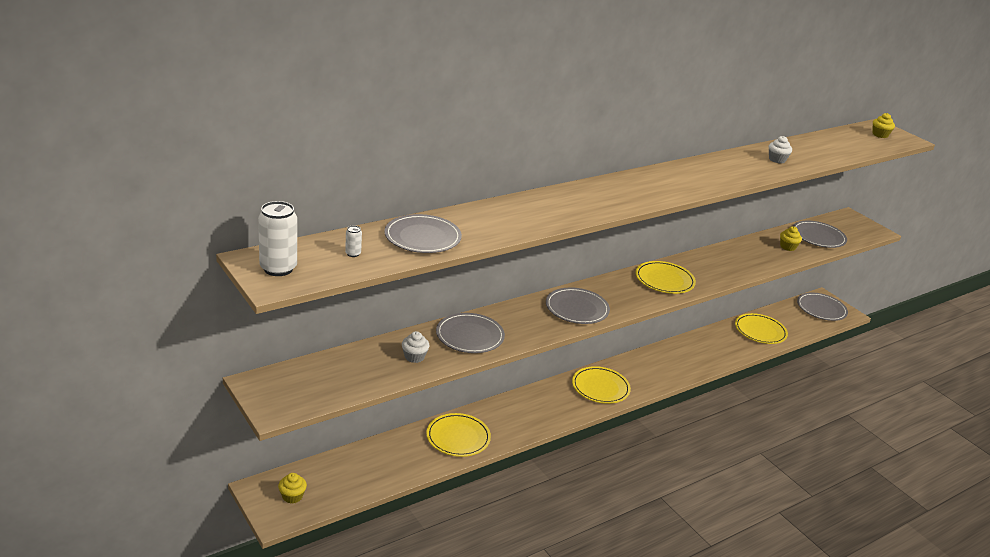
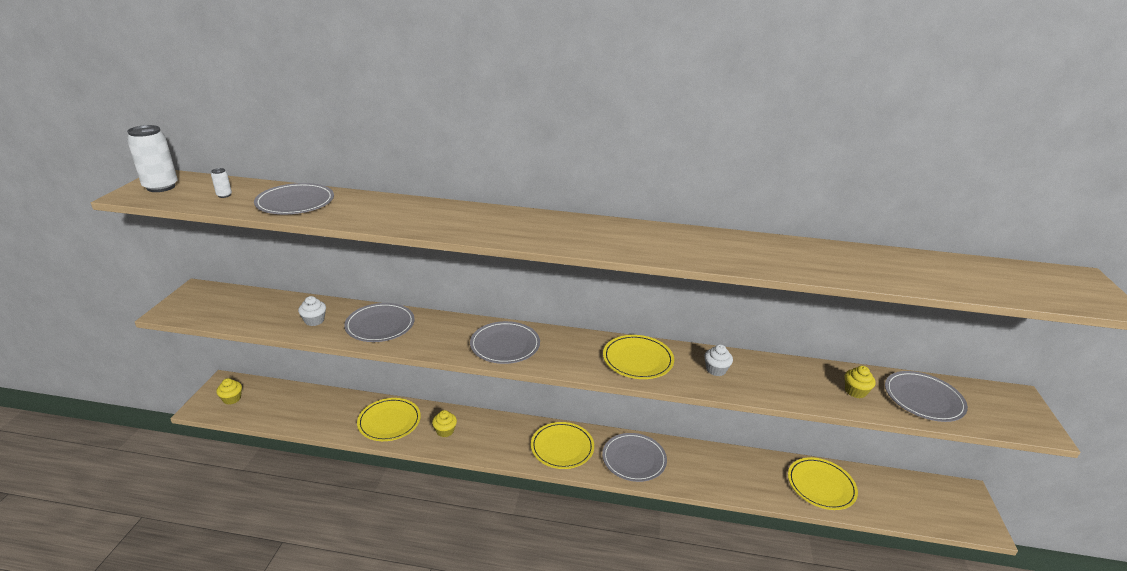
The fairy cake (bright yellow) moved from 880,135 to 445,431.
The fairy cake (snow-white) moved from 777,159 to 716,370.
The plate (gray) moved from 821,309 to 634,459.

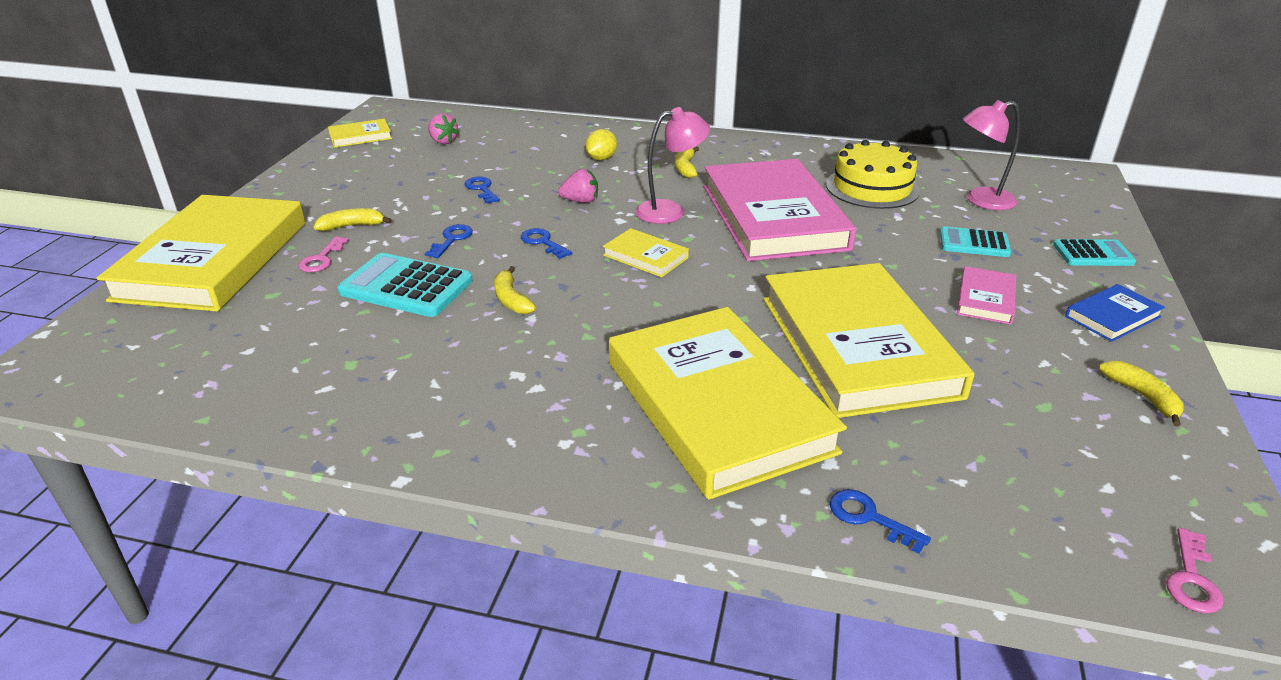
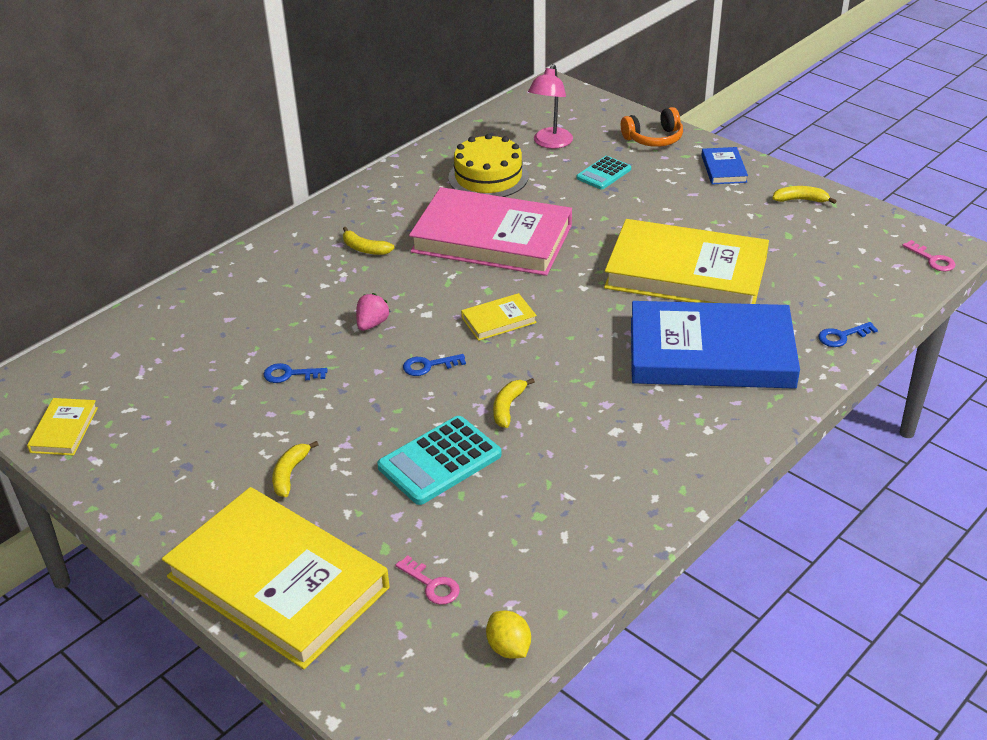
The desk lamp (rosy) at 670,211 disappeared.
The berry (rosy) at 443,141 disappeared.
The lemon (bright yellow) moved from 601,158 to 508,648.
The key (cobalt) at 451,239 disappeared.
The key (rosy) moved from 322,259 to 432,585.
The adding machine (turquoise) at 1093,254 was replaced by the headset (orange-coloured) at 654,139.
The banana fruit (bright yellow) at 511,299 turned 105 degrees clockwise.
The hardcover (rosy) at 985,299 disappeared.
The hardcover (bright yellow) at 718,406 became the hardcover (cobalt) at 711,353.

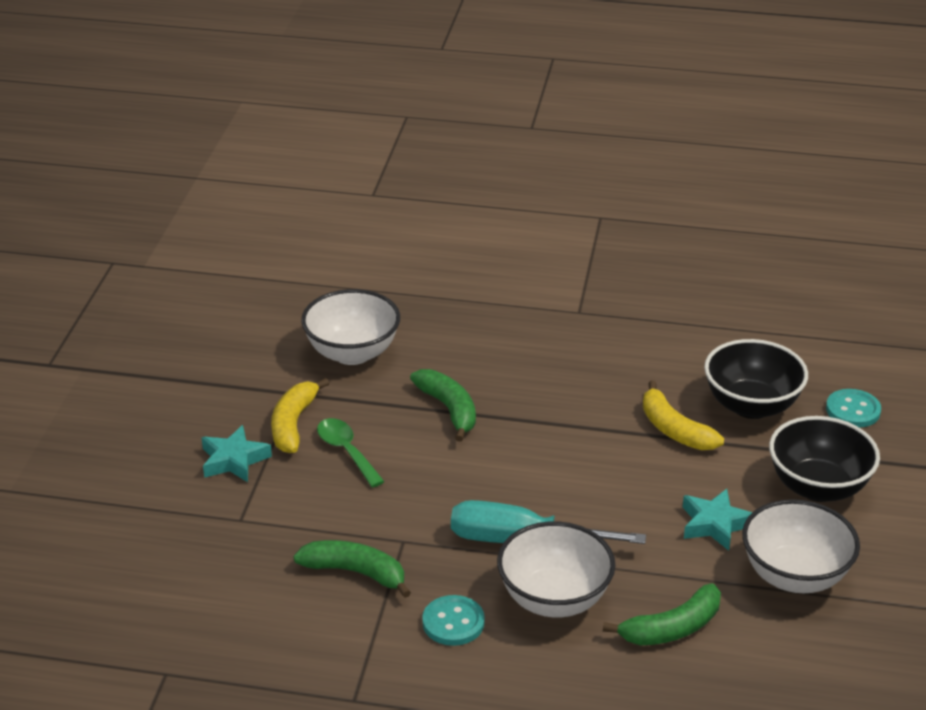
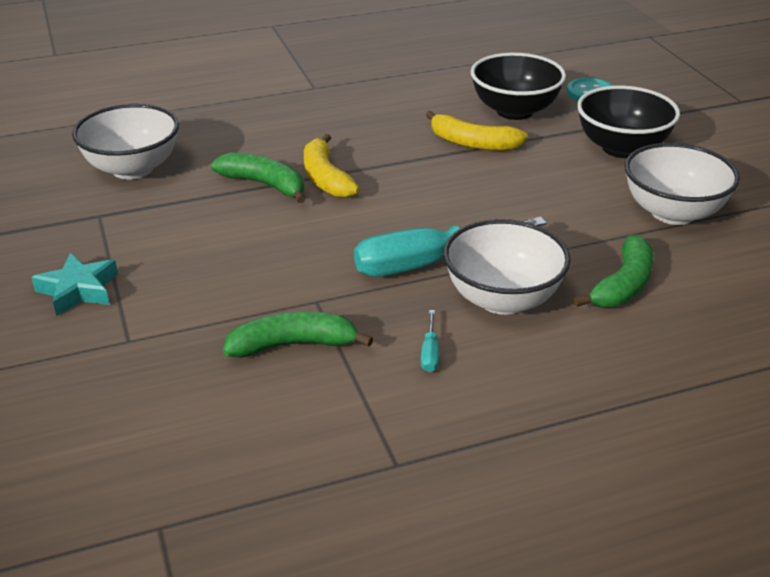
The banana fruit (bright yellow) moved from 293,424 to 325,178.
The tablespoon (green) at 347,452 disappeared.
The five-pointed star (turquoise) at 715,524 disappeared.
The shirt button (turquoise) at 453,622 was replaced by the hand screwdriver (turquoise) at 430,353.

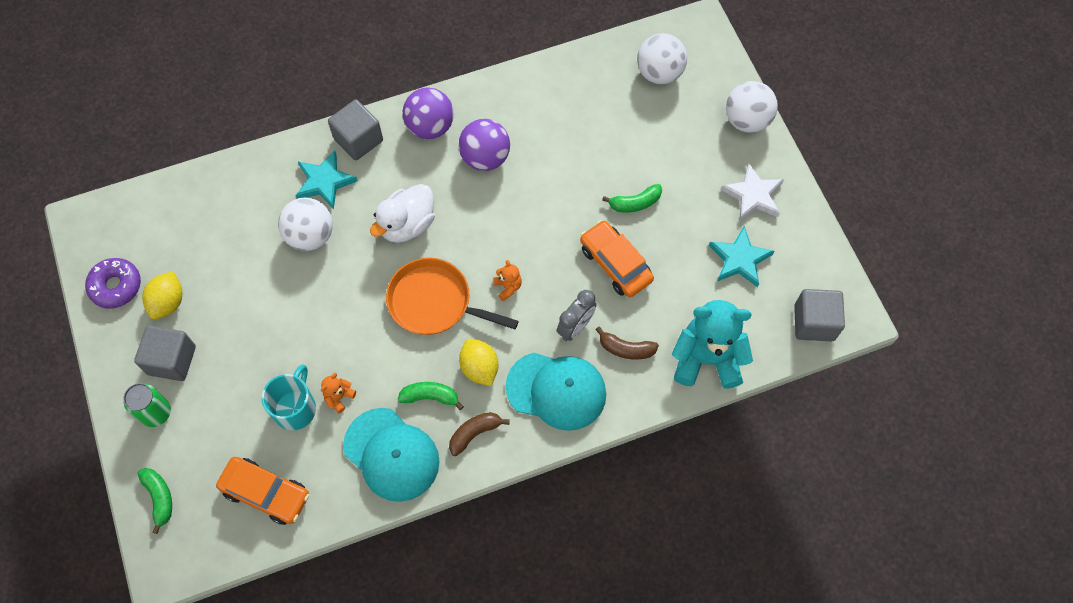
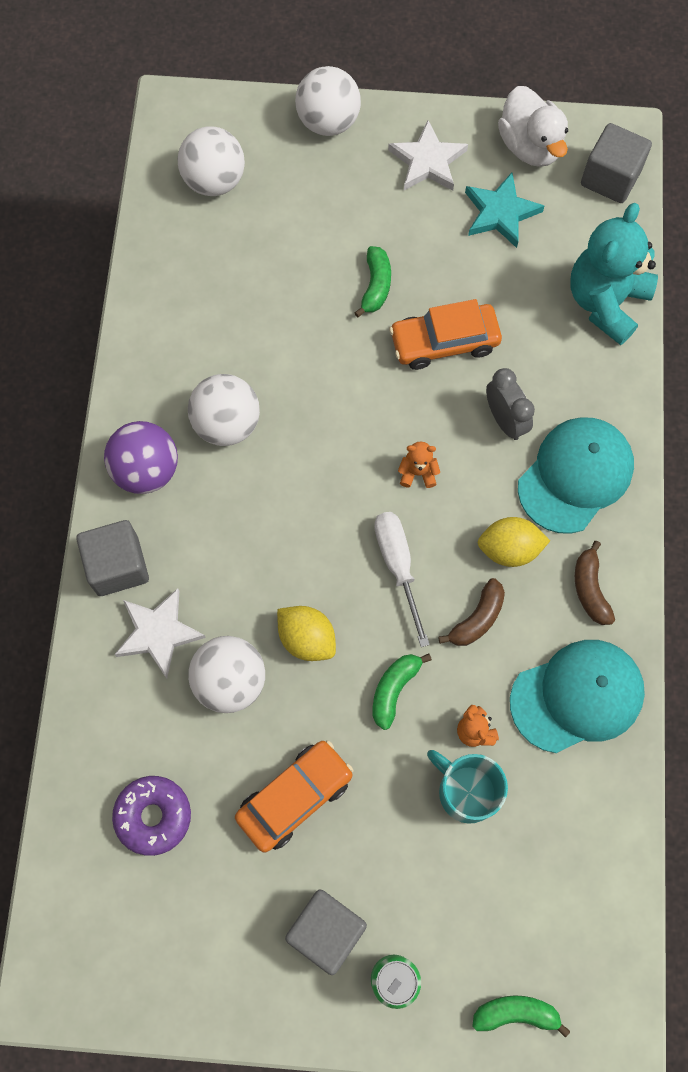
The play ball (royal purple) at 485,158 became the play ball (snow-white) at 227,424.
The five-pointed star (turquoise) at 324,182 became the five-pointed star (snow-white) at 158,633.
The rubber duck (snow-white) moved from 407,225 to 530,146.
The doughnut (royal purple) moved from 116,286 to 153,816.
The frying pan (orange-coloured) at 434,302 was replaced by the hand screwdriver (snow-white) at 398,566.
The lemon (bright yellow) moved from 168,302 to 307,638.
The banana fruit (dark brown) moved from 626,349 to 477,618.
The banana fruit (green) moved from 430,397 to 394,689.
The automobile (orange-coloured) moved from 266,493 to 294,797.

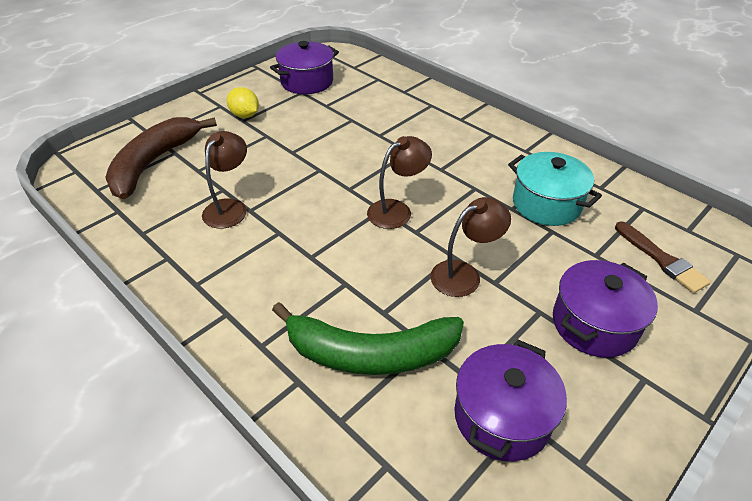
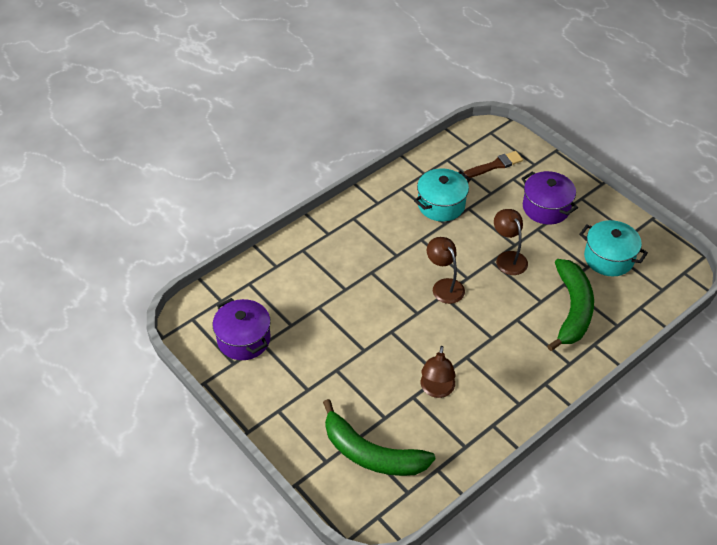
The lemon (bright yellow) at 245,115 disappeared.
The banana fruit (dark brown) at 154,163 became the banana fruit (green) at 371,453.
The desk lamp (dark brown) at 229,207 turned 105 degrees counterclockwise.
The cooking pot (royal purple) at 502,417 became the cooking pot (turquoise) at 608,258.

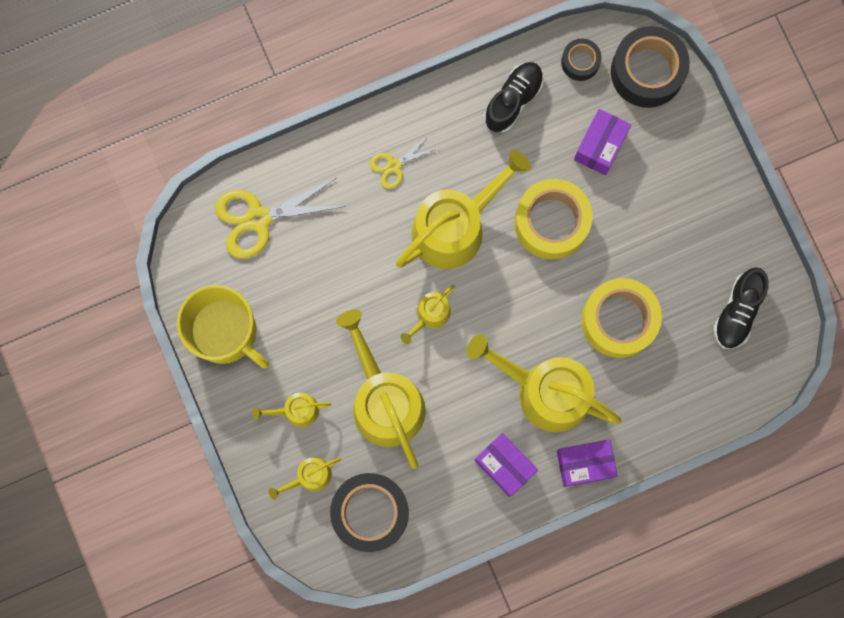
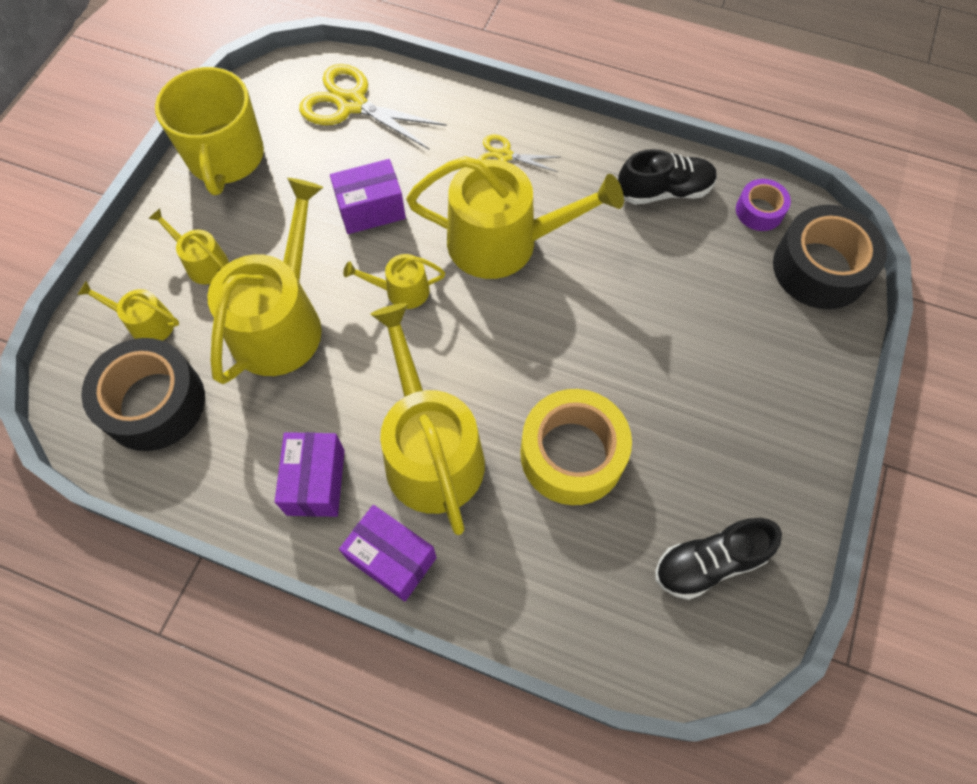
The sticky tape (jet-black) at 580,62 became the sticky tape (royal purple) at 759,211.
The box (royal purple) moved from 600,146 to 371,209.
The sticky tape (bright yellow) at 551,222 disappeared.

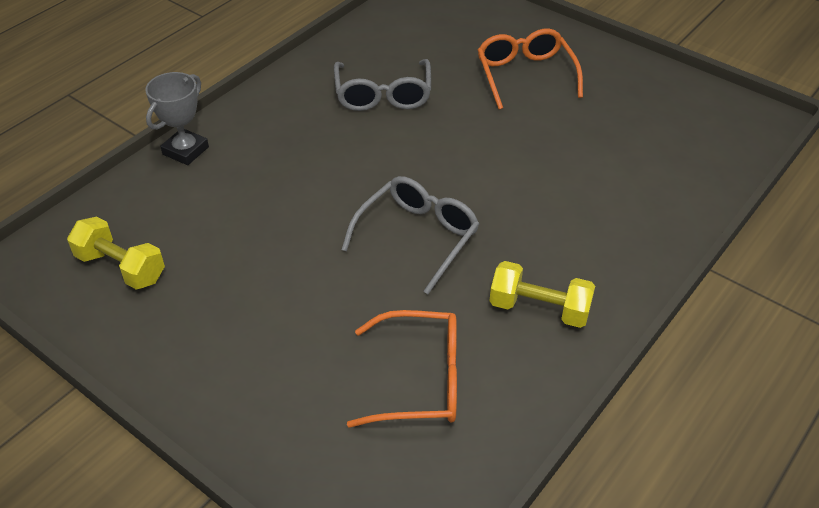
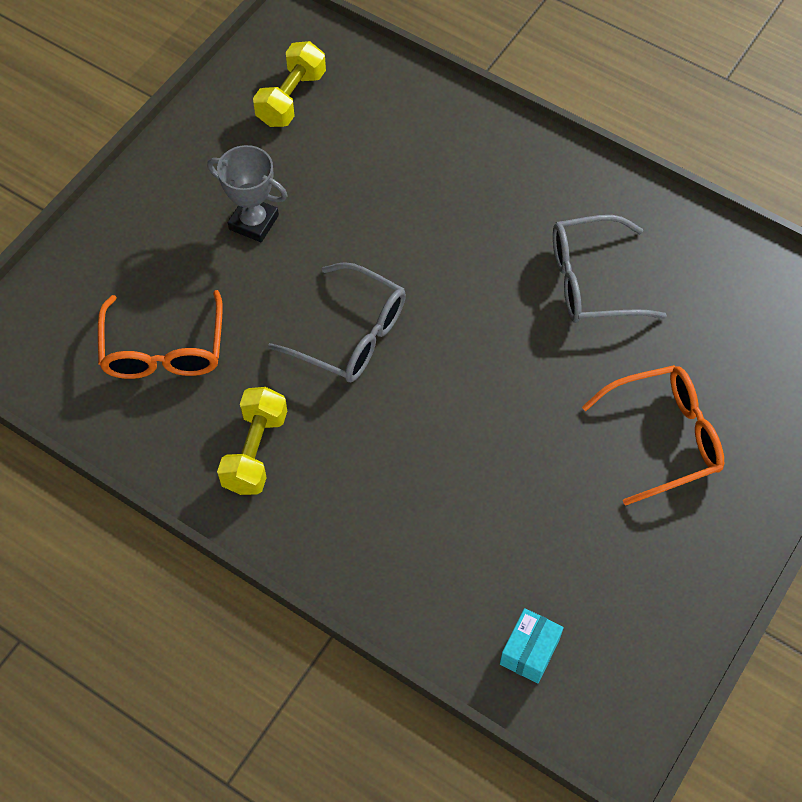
The award cup (gray) moved from 185,151 to 253,222.
The box (turquoise) at 529,651 appeared.

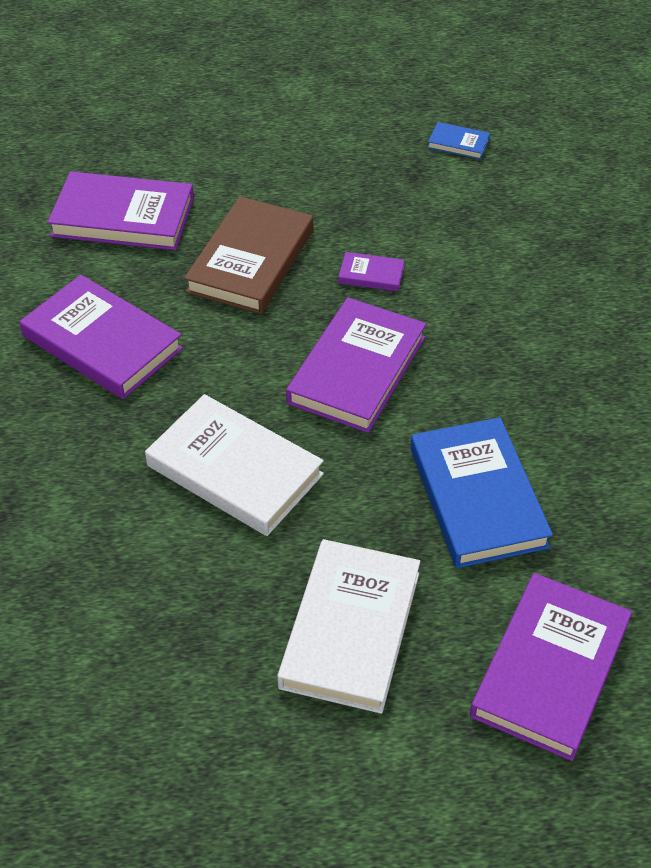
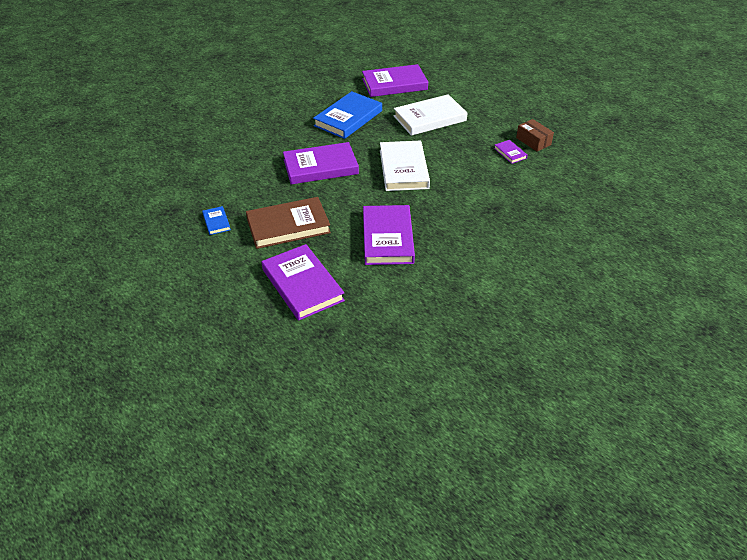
The hardcover (cobalt) moved from 458,143 to 216,222.
The hardcover (royal purple) moved from 371,274 to 510,153.
The box (dark brown) at 533,141 appeared.

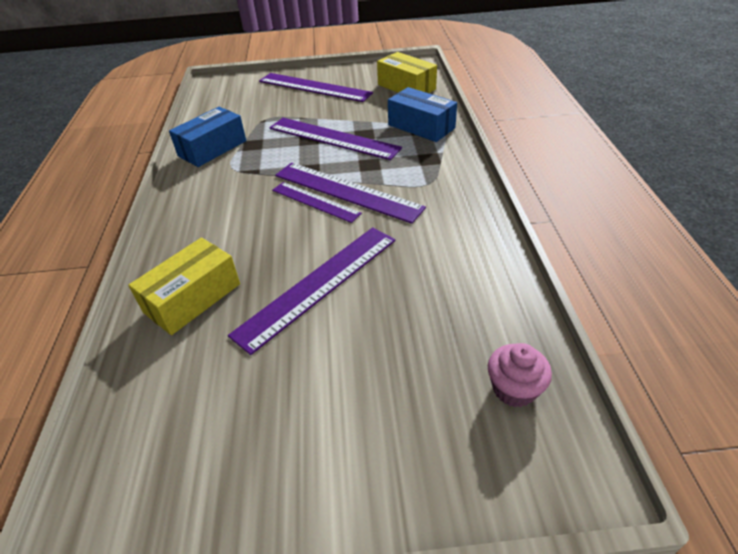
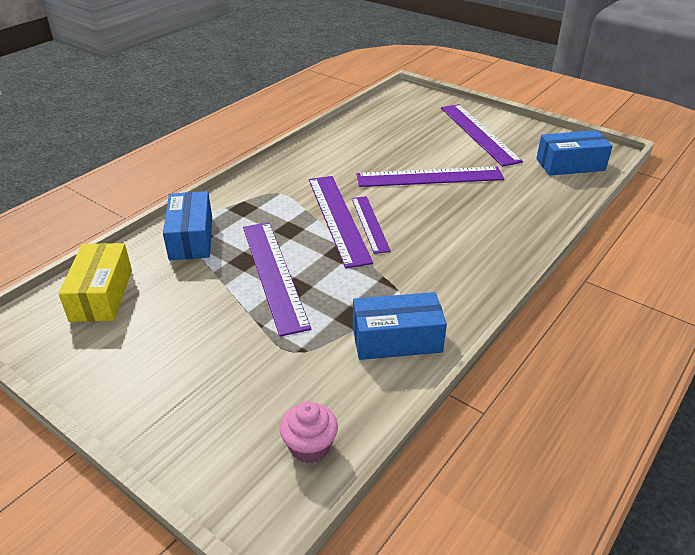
The measuring stick (royal purple) moved from 314,87 to 478,133.
The box (bright yellow) at 192,298 disappeared.
The fairy cake (rosy) moved from 514,389 to 310,446.
The box (cobalt) at 570,165 appeared.

